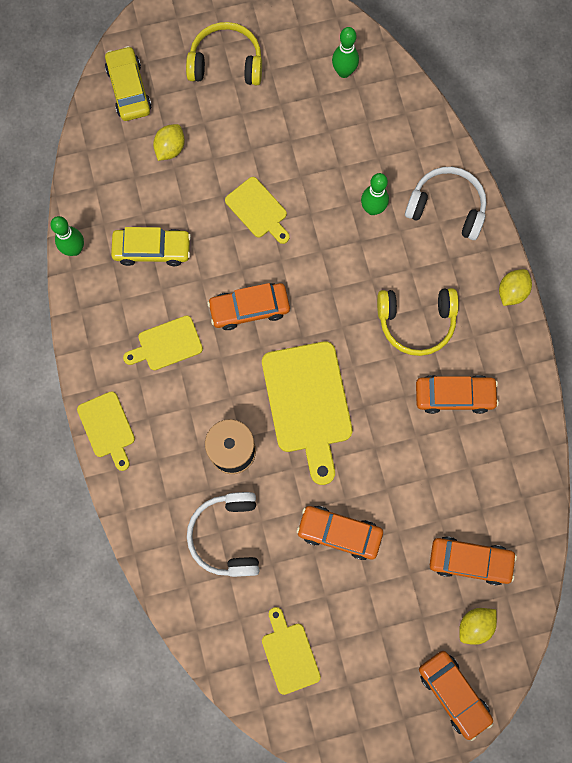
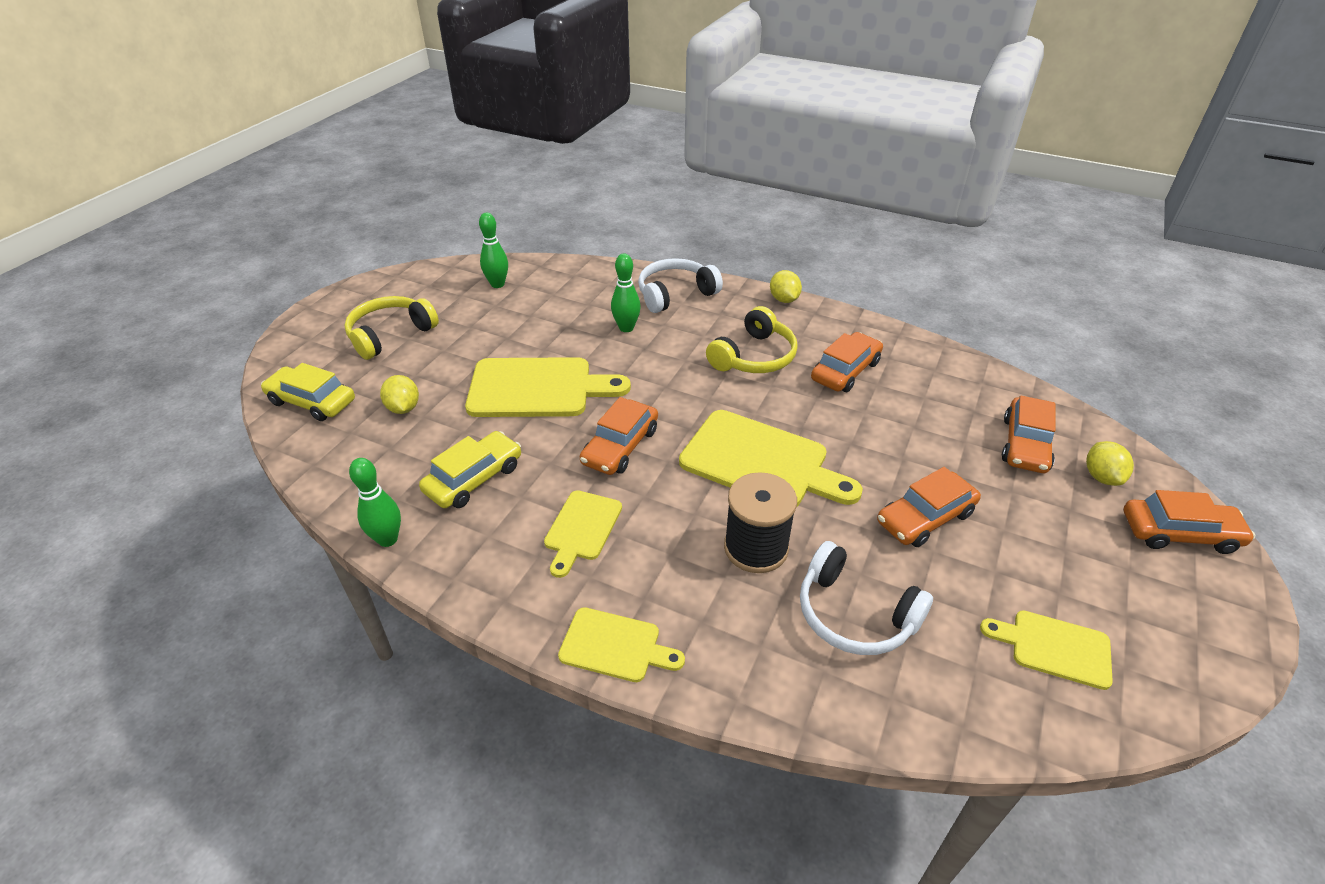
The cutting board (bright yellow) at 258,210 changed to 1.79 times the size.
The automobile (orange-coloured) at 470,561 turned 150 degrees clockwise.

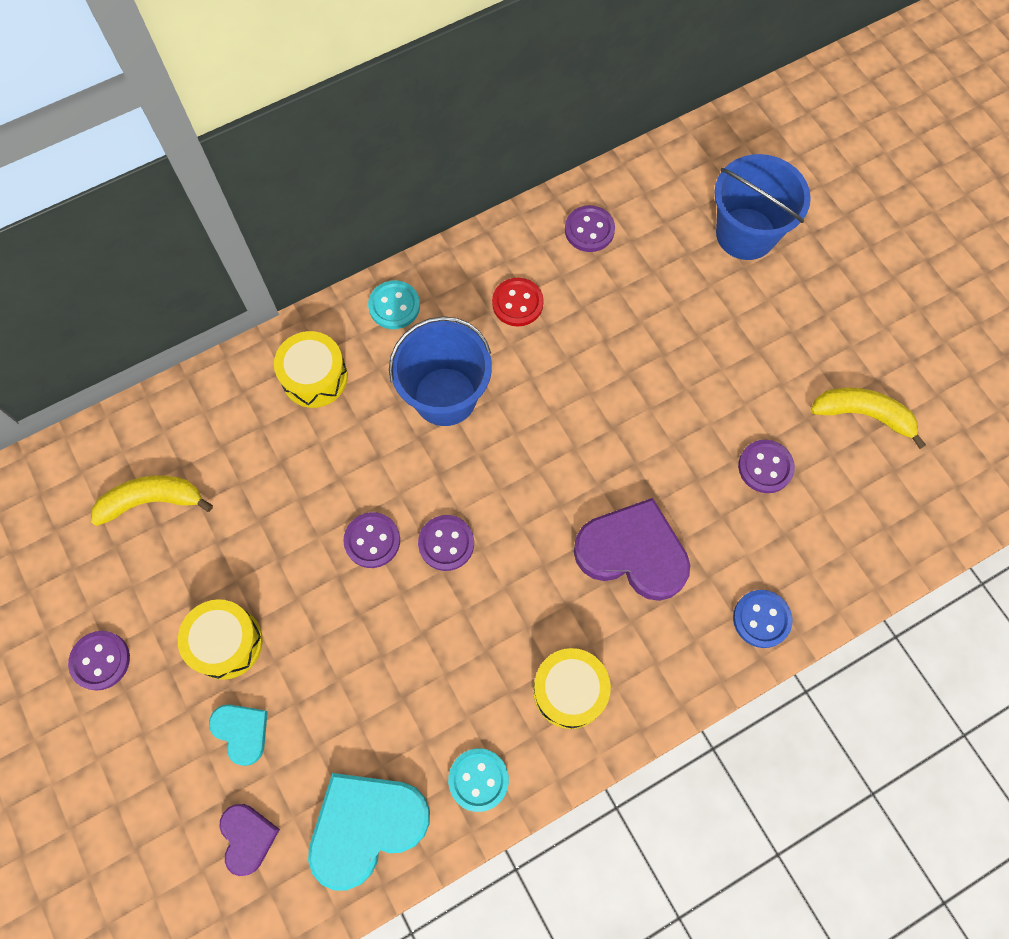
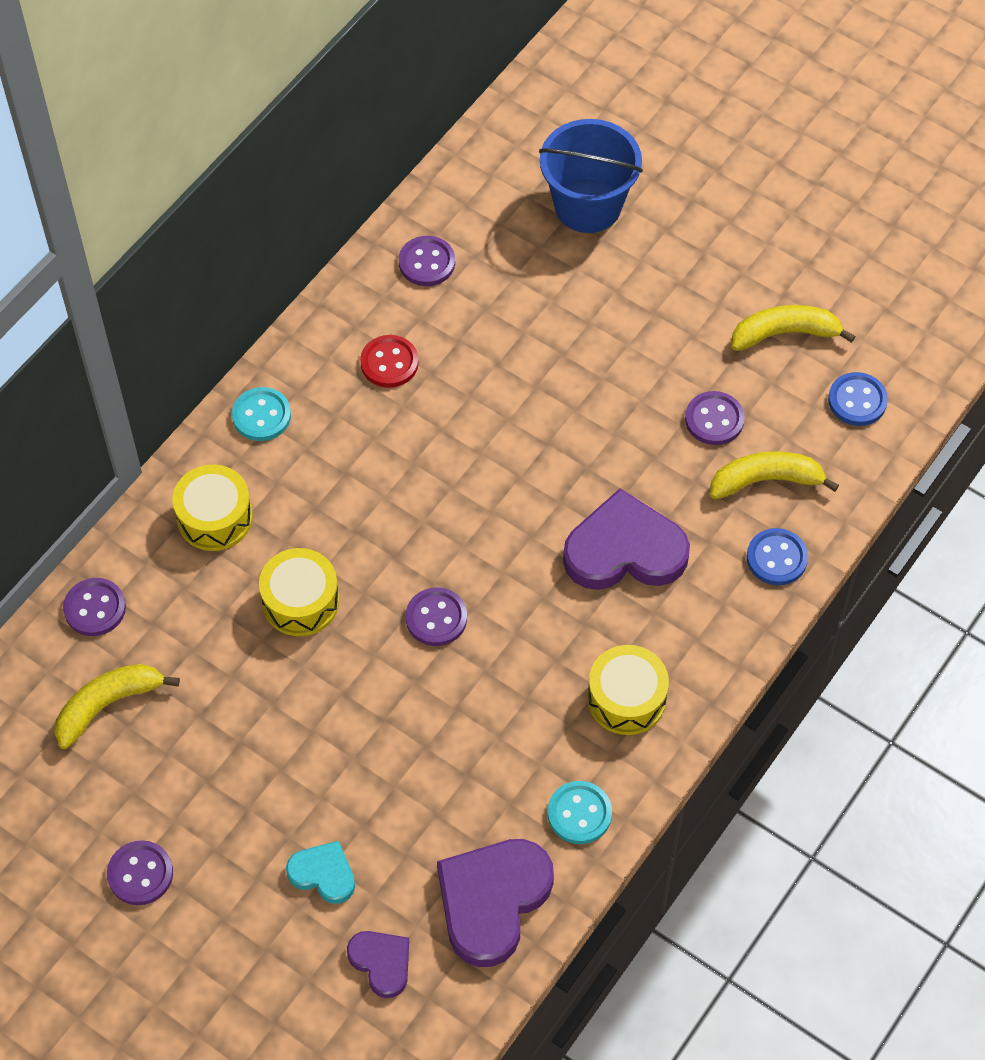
The bucket (cobalt) at 445,396 disappeared.
The shirt button (royal purple) moved from 372,541 to 95,608.
The toy drum (bright yellow) moved from 226,642 to 300,601.
The heart shape (turquoise) at 366,826 became the heart shape (royal purple) at 492,901.
The shirt button (cobalt) at 857,400 appeared.
The banana fruit (bright yellow) at 766,480 appeared.

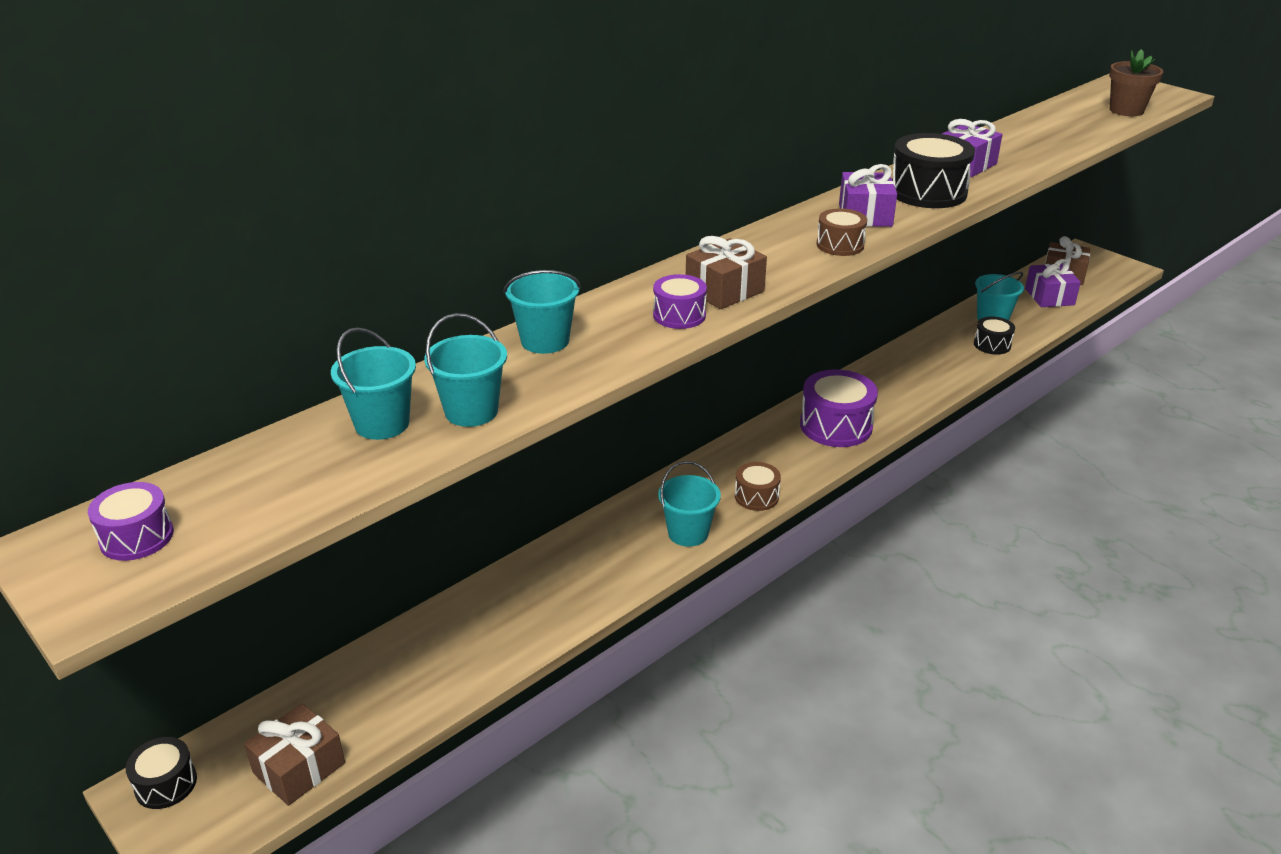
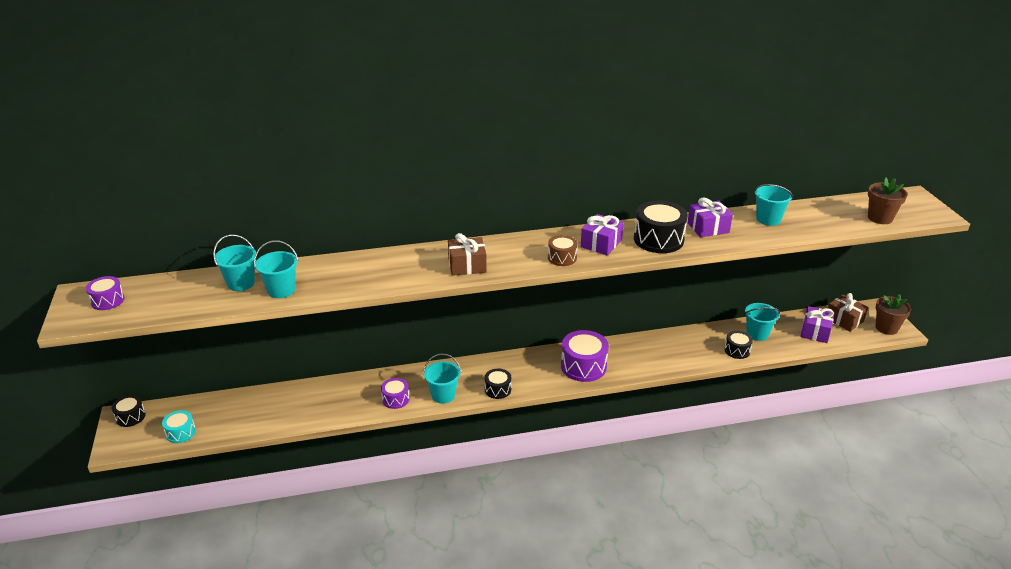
The bucket (turquoise) moved from 545,341 to 768,219.
The toy drum (royal purple) moved from 679,315 to 395,399.
The toy drum (dark brown) at 756,496 became the toy drum (jet-black) at 498,389.
The gift (dark brown) at 299,768 was replaced by the toy drum (turquoise) at 181,433.
The flower pot (dark brown) at 886,328 appeared.

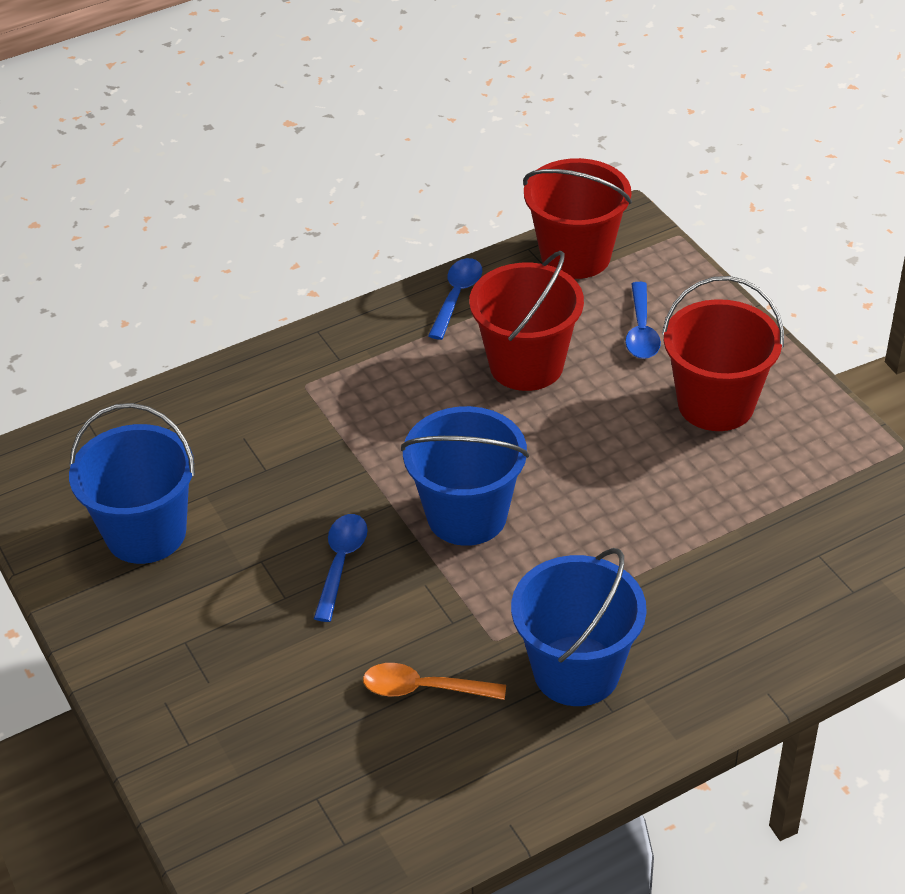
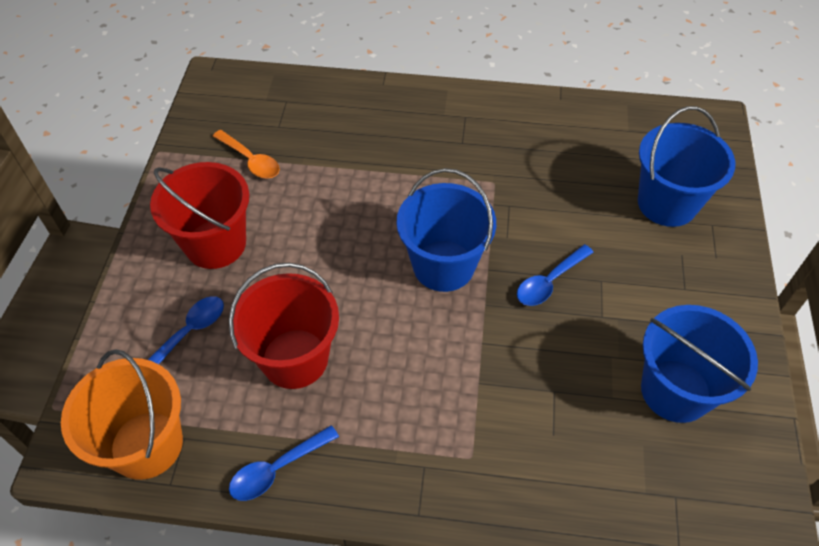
The bucket (crimson) at 575,256 became the bucket (orange-coloured) at 146,445.
The bucket (cobalt) moved from 576,671 to 667,203.
The tablespoon (orange-coloured) moved from 424,689 to 251,160.

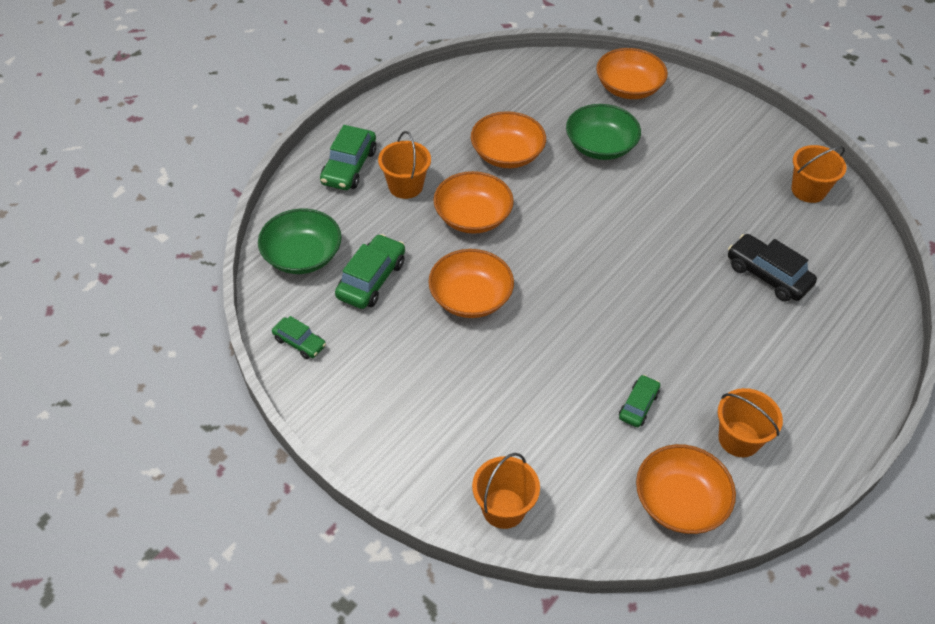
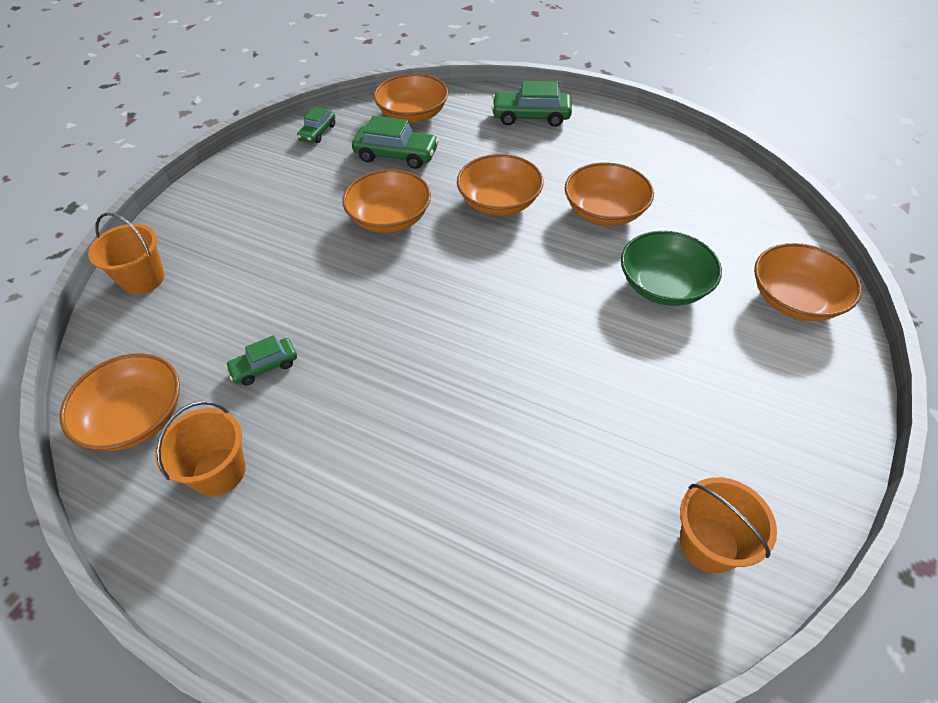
The bucket (orange-coloured) at 405,186 disappeared.
The deep dish (green) at 302,255 became the deep dish (orange-coloured) at 413,114.
The automobile (jet-black) at 767,275 disappeared.
The automobile (green) at 638,405 turned 135 degrees clockwise.

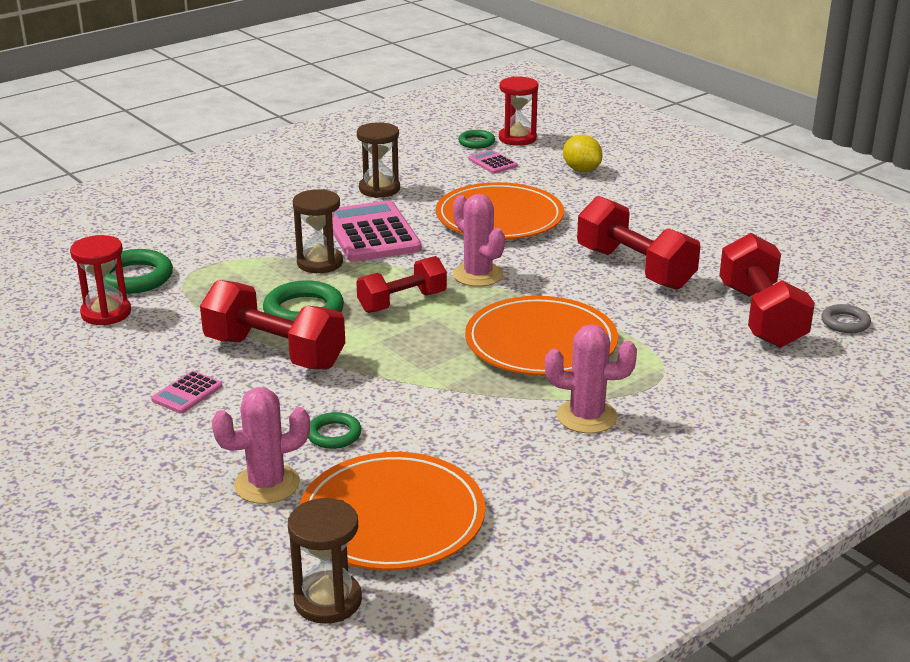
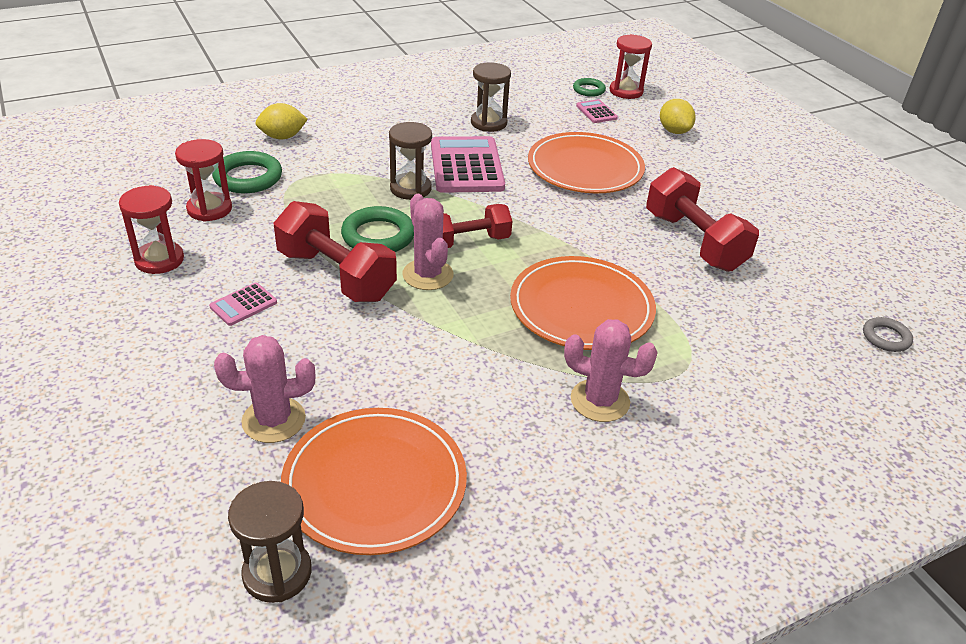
The cactus (rosy) moved from 478,275 to 428,275.
The hand weight (crimson) at 761,316 disappeared.
The torus (green) at 334,434 disappeared.
The lemon (bright yellow) at 282,137 appeared.
The hourglass (crimson) at 159,260 appeared.

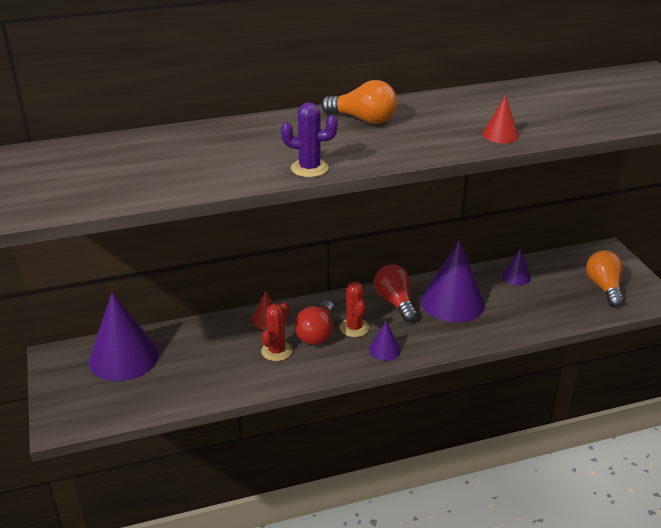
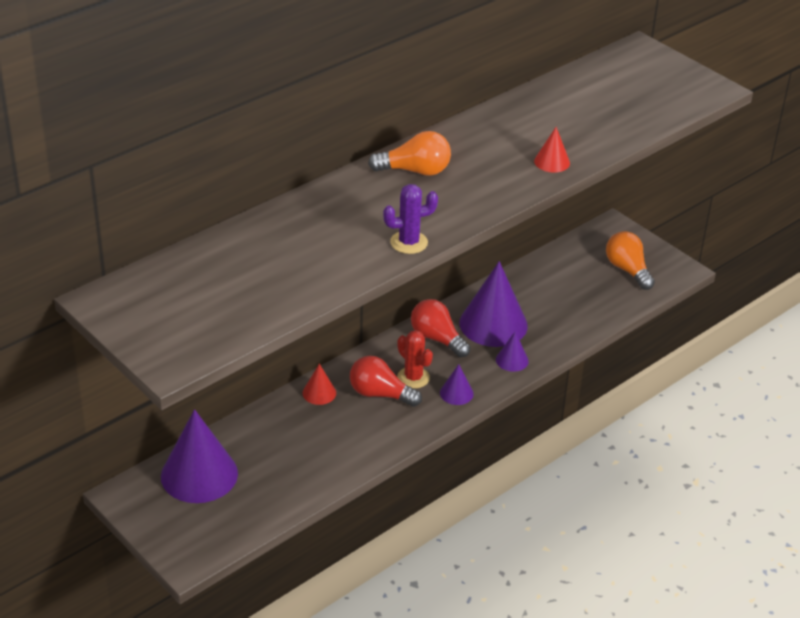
The cone shape (royal purple) moved from 516,276 to 512,360.
The light bulb (crimson) at 317,333 turned 120 degrees clockwise.
The cactus (crimson) at 276,351 disappeared.

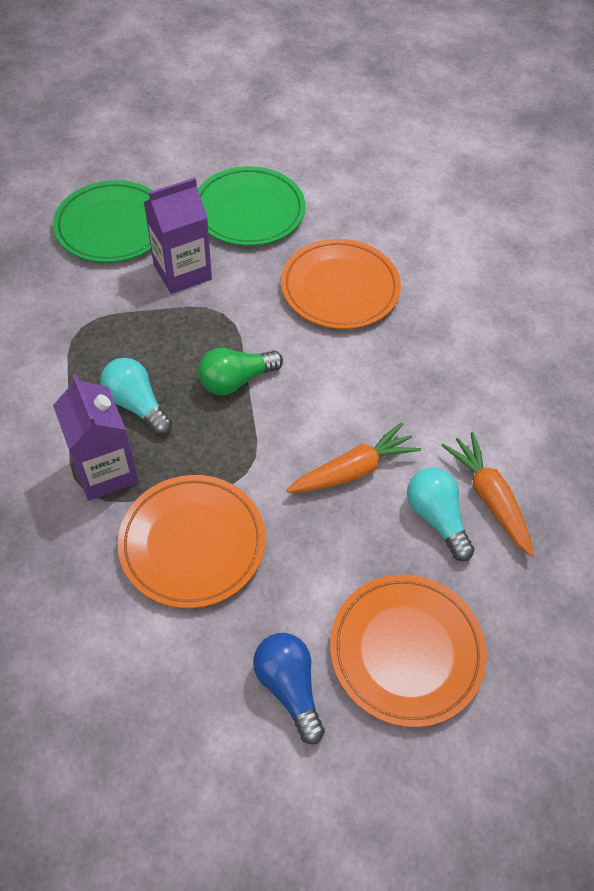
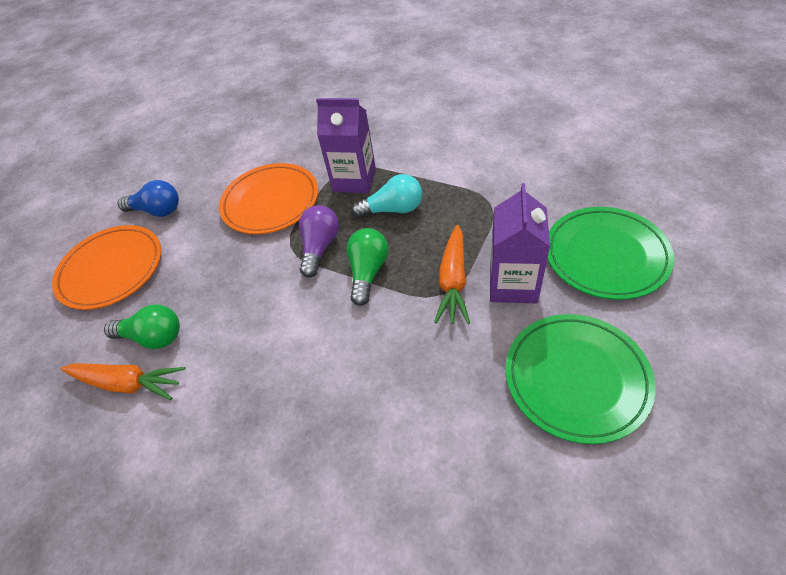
The plate (orange-coloured) at 340,288 disappeared.
The root vegetable (orange-coloured) moved from 354,470 to 453,281.
The light bulb (turquoise) at 436,518 became the light bulb (green) at 153,337.
The light bulb (royal purple) at 320,247 appeared.

